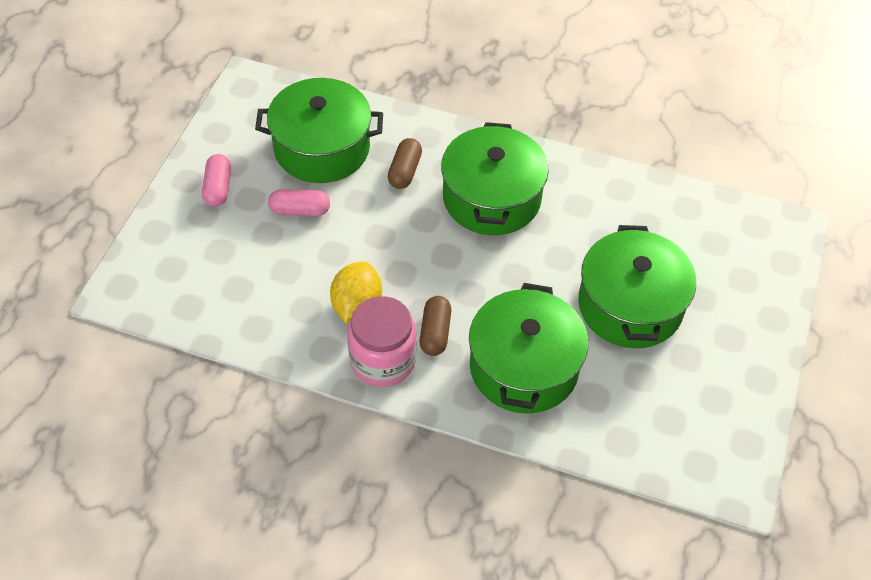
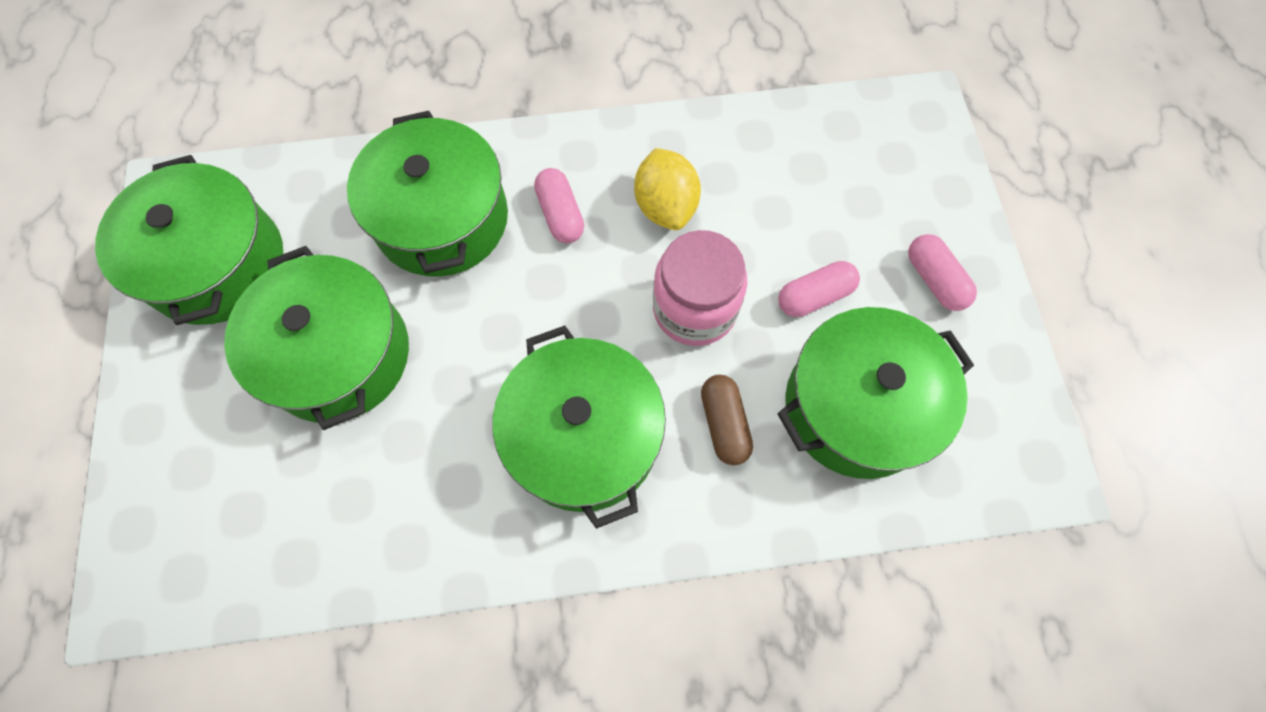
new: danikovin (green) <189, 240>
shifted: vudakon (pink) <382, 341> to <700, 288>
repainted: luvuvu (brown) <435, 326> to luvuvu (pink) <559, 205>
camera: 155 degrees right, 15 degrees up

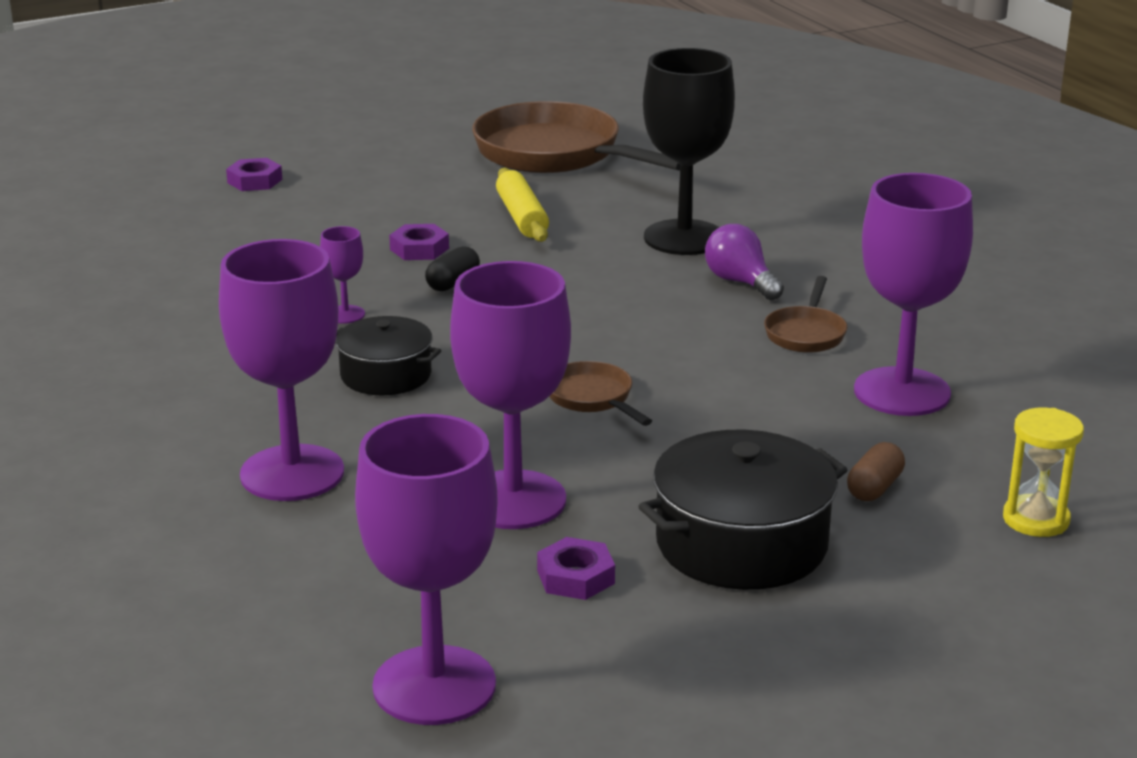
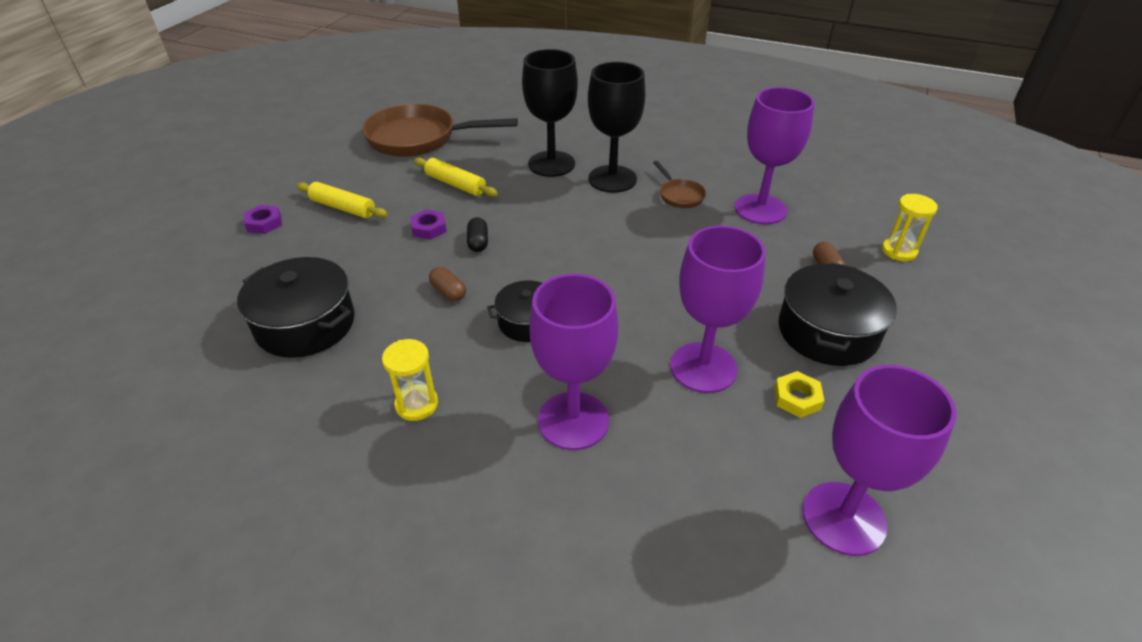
gone: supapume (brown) <600, 393>
new: danikovin (black) <296, 307>; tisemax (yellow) <342, 200>; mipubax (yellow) <410, 380>
swapped: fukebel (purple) <342, 275> to luvuvu (brown) <447, 284>; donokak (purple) <744, 262> to fukebel (black) <617, 127>
repainted: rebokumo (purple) <576, 568> to rebokumo (yellow) <799, 394>
camera: 40 degrees left, 15 degrees up

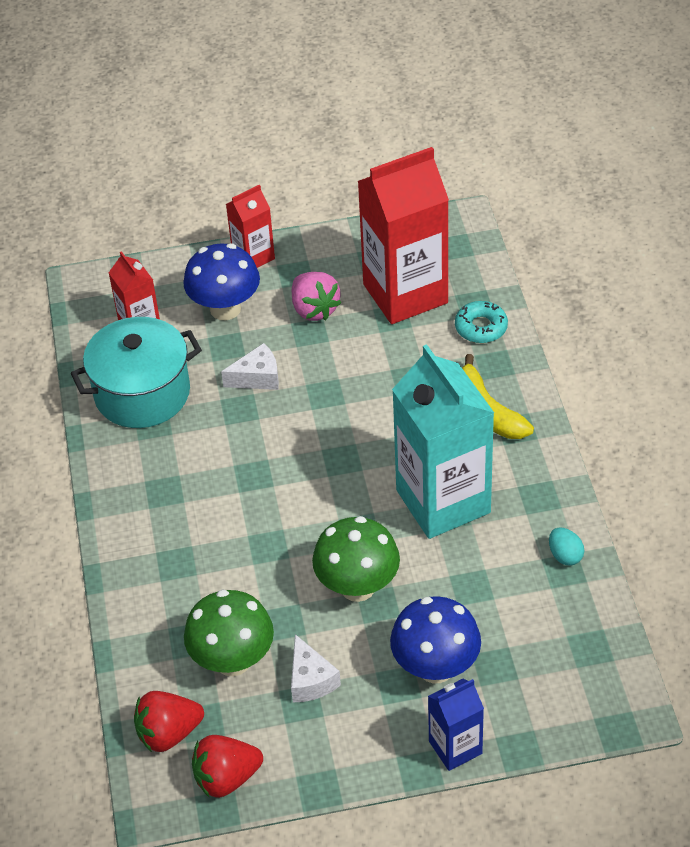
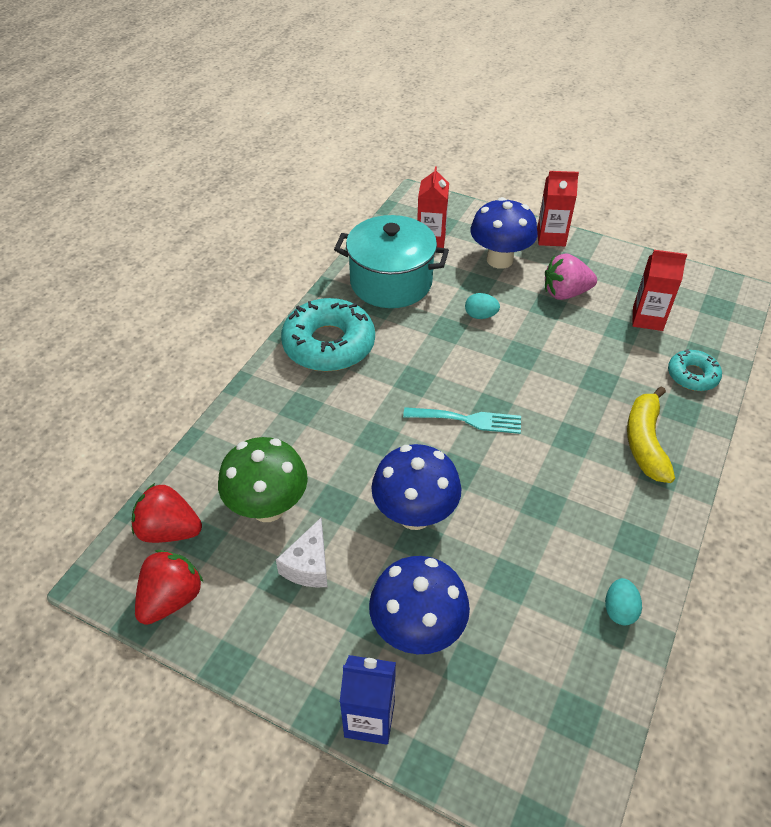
gone: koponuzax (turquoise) <443, 441>
new: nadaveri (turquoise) <328, 335>; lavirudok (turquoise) <462, 420>
swapped: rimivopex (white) <250, 366> to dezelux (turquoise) <482, 306>
repainted: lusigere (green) <356, 559> to lusigere (blue) <416, 487>
rotated: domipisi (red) <227, 766> = <169, 587> 105 degrees clockwise; domipisi (pink) <316, 296> = <571, 276> 75 degrees clockwise
scaled: koponuzax (red) <403, 235> = <659, 290> x0.50
camera: 35 degrees right, 0 degrees up

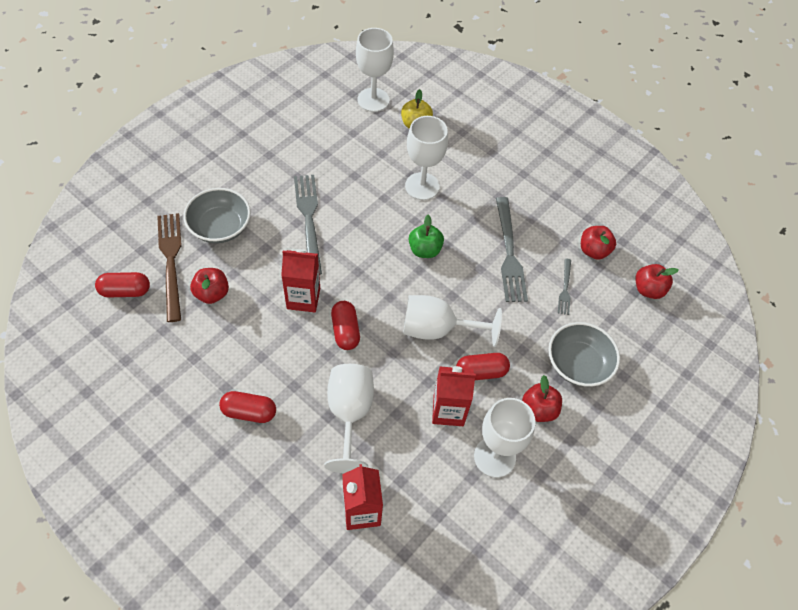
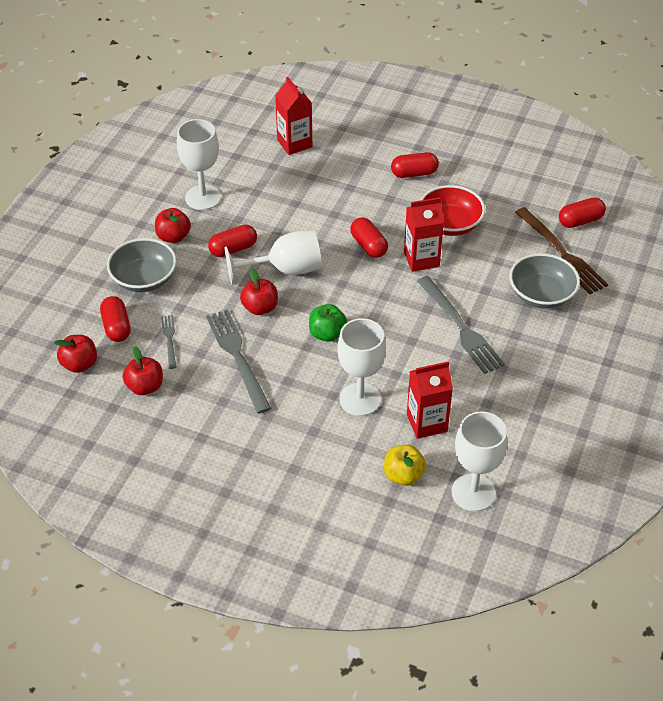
gone: fukebel (white) <349, 418>
new: luvuvu (red) <115, 319>; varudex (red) <452, 210>
shifted: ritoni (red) <209, 286> to <259, 291>; koponuzax (red) <454, 396> to <430, 400>
camera: 165 degrees right, 10 degrees down

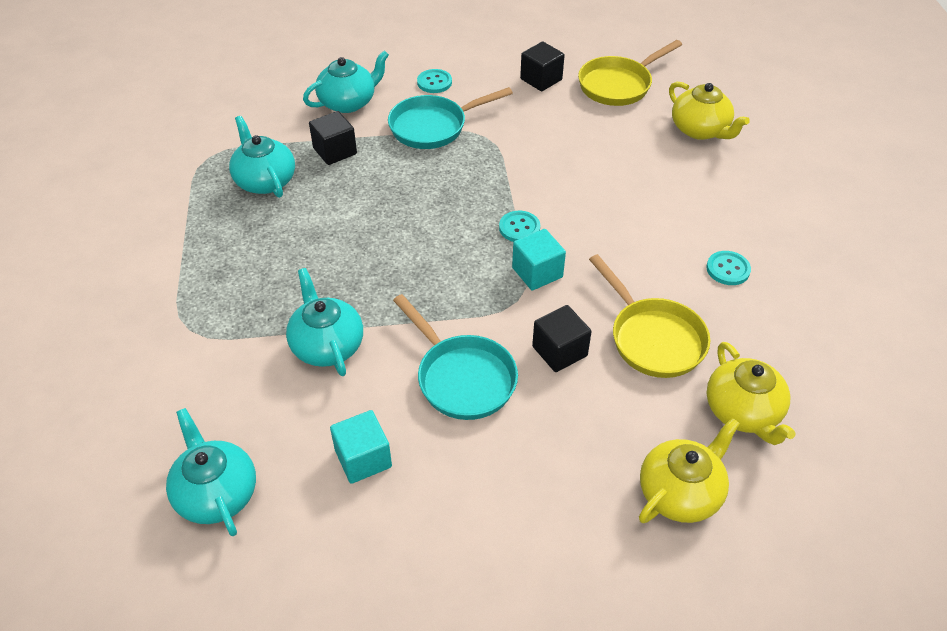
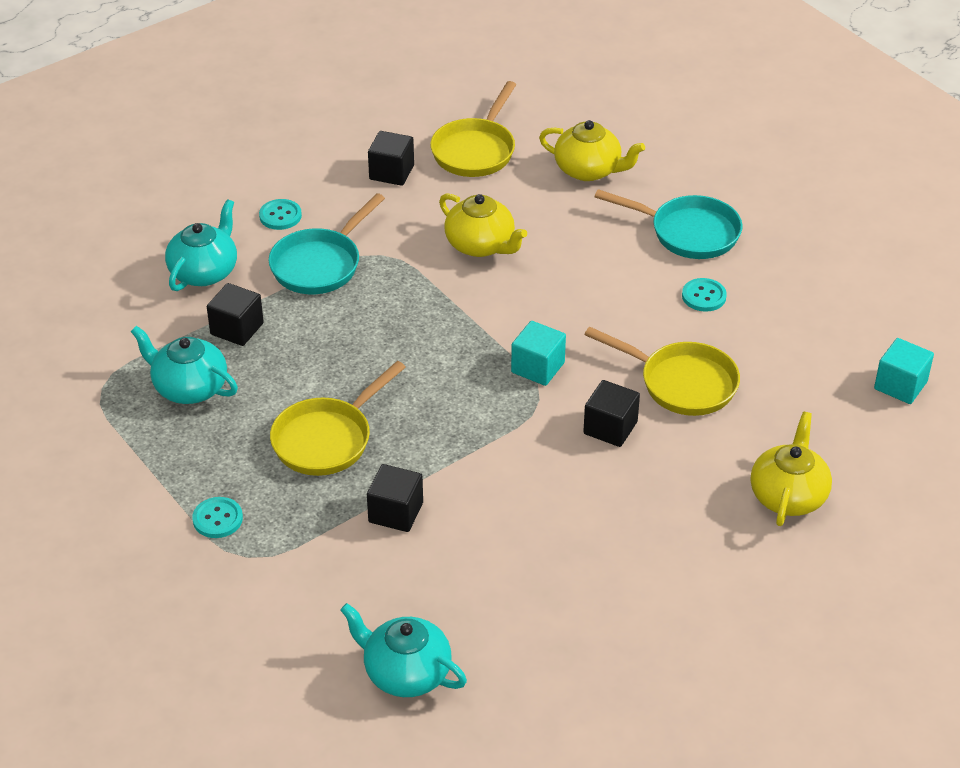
new: supapume (yellow) <338, 418>
shifted: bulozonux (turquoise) <361, 447> to <904, 371>; supapume (turquoise) <455, 357> to <669, 224>; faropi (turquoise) <519, 226> to <217, 517>; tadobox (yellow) <751, 393> to <483, 225>
swapped: tadobox (turquoise) <324, 322> to bulozonux (black) <395, 498>
camera: 30 degrees left, 5 degrees down

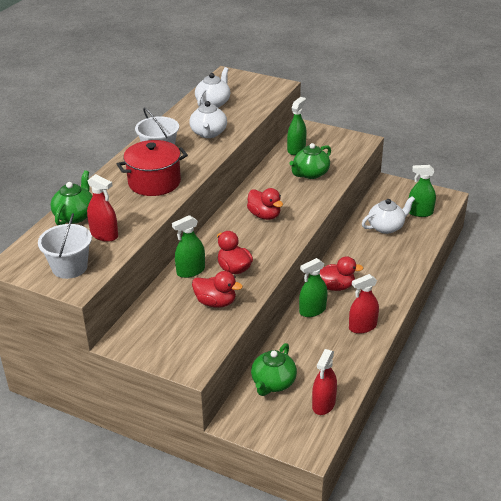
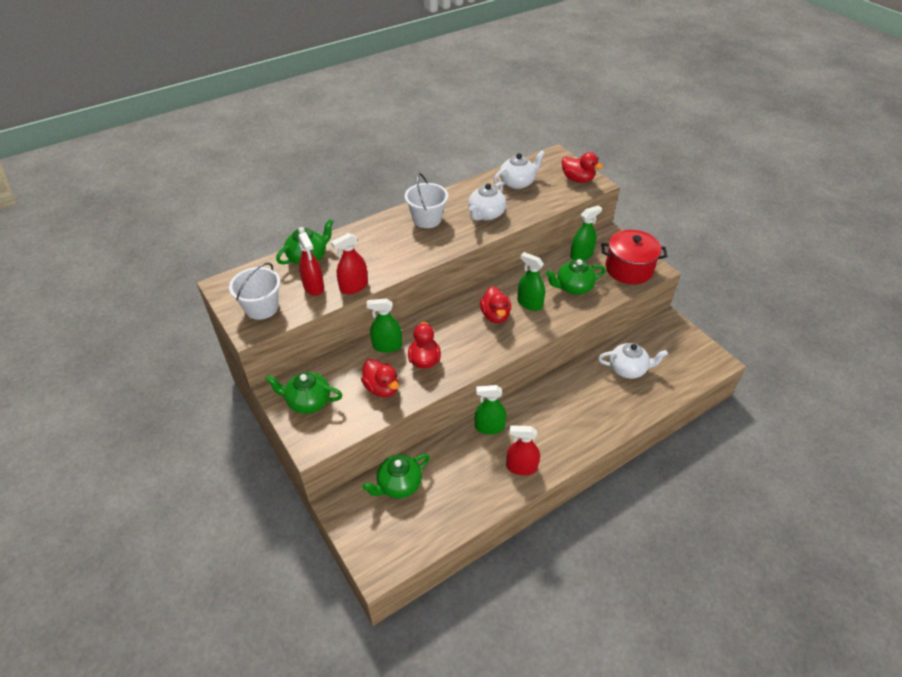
new: tadobox (green) <303, 393>
shifted: danikovin (red) <152, 168> to <634, 257>; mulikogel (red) <324, 382> to <349, 263>; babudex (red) <341, 273> to <582, 167>; mulikogel (green) <422, 191> to <531, 281>
camera: 30 degrees right, 10 degrees up

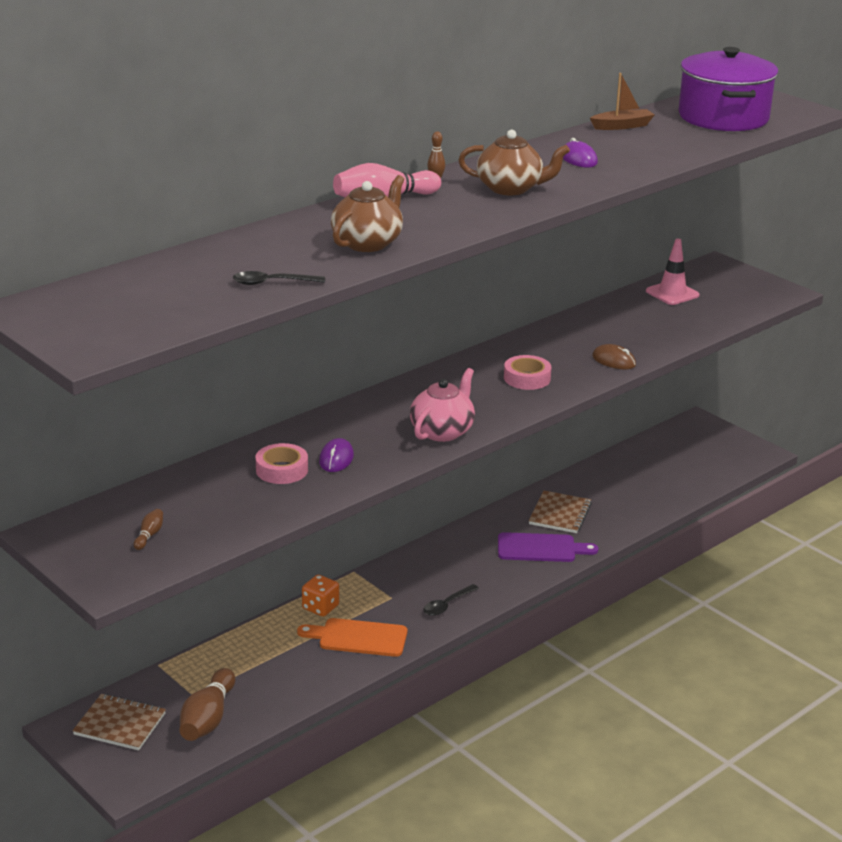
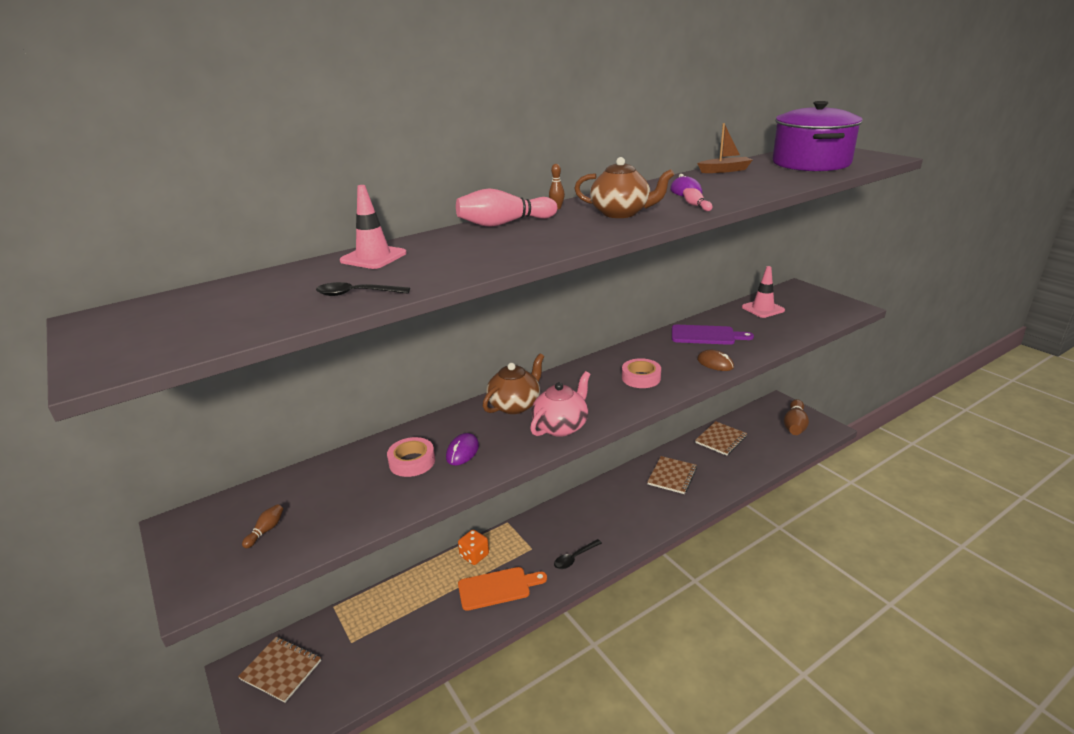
new: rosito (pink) <373, 227>; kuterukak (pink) <697, 199>; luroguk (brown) <721, 438>
shifted: kuterukak (brown) <207, 704> to <796, 417>; tadobox (brown) <367, 213> to <513, 384>; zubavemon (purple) <548, 547> to <713, 335>
rotated: zubavemon (orange) <352, 637> = <502, 589> 150 degrees clockwise
camera: 10 degrees right, 0 degrees up

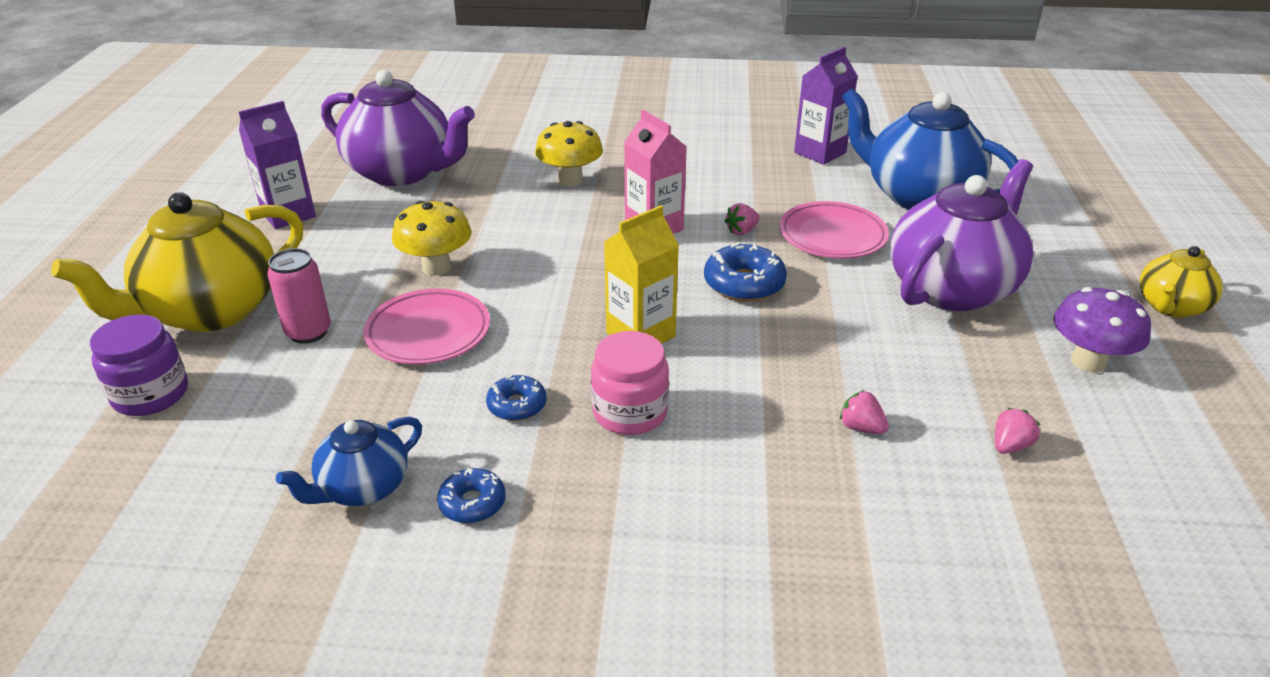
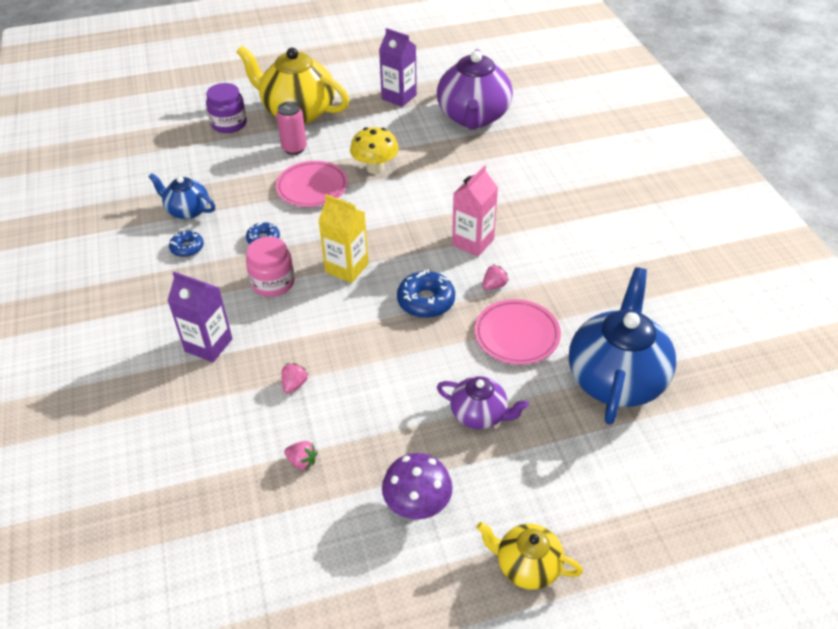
gone: lusigere (yellow) <569, 154>
shifted: koponuzax (purple) <826, 106> to <200, 317>
rotated: domipisi (pink) <742, 219> = <495, 277> 105 degrees clockwise
scaled: tadobox (purple) <961, 235> = <483, 402> x0.53
camera: 70 degrees right, 10 degrees up

